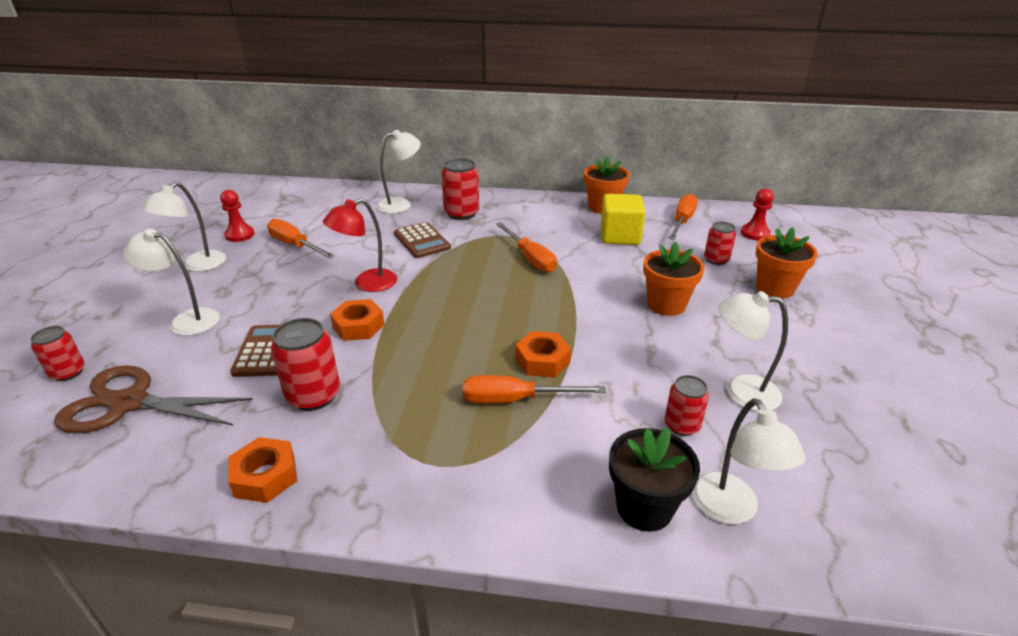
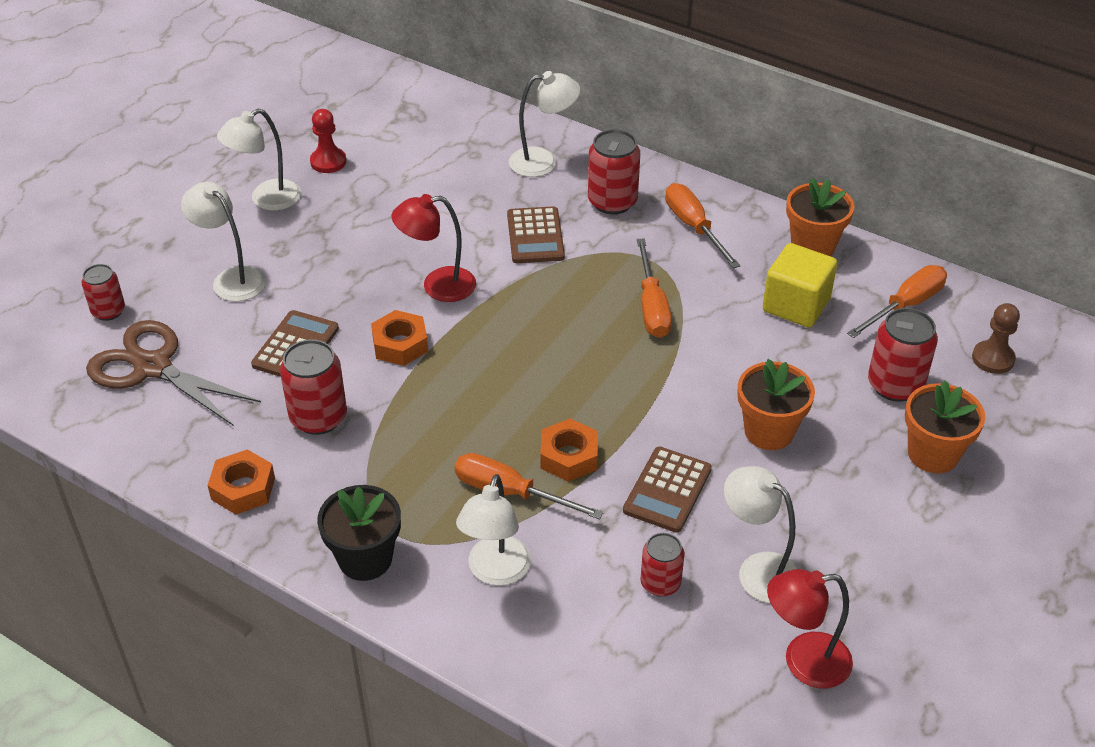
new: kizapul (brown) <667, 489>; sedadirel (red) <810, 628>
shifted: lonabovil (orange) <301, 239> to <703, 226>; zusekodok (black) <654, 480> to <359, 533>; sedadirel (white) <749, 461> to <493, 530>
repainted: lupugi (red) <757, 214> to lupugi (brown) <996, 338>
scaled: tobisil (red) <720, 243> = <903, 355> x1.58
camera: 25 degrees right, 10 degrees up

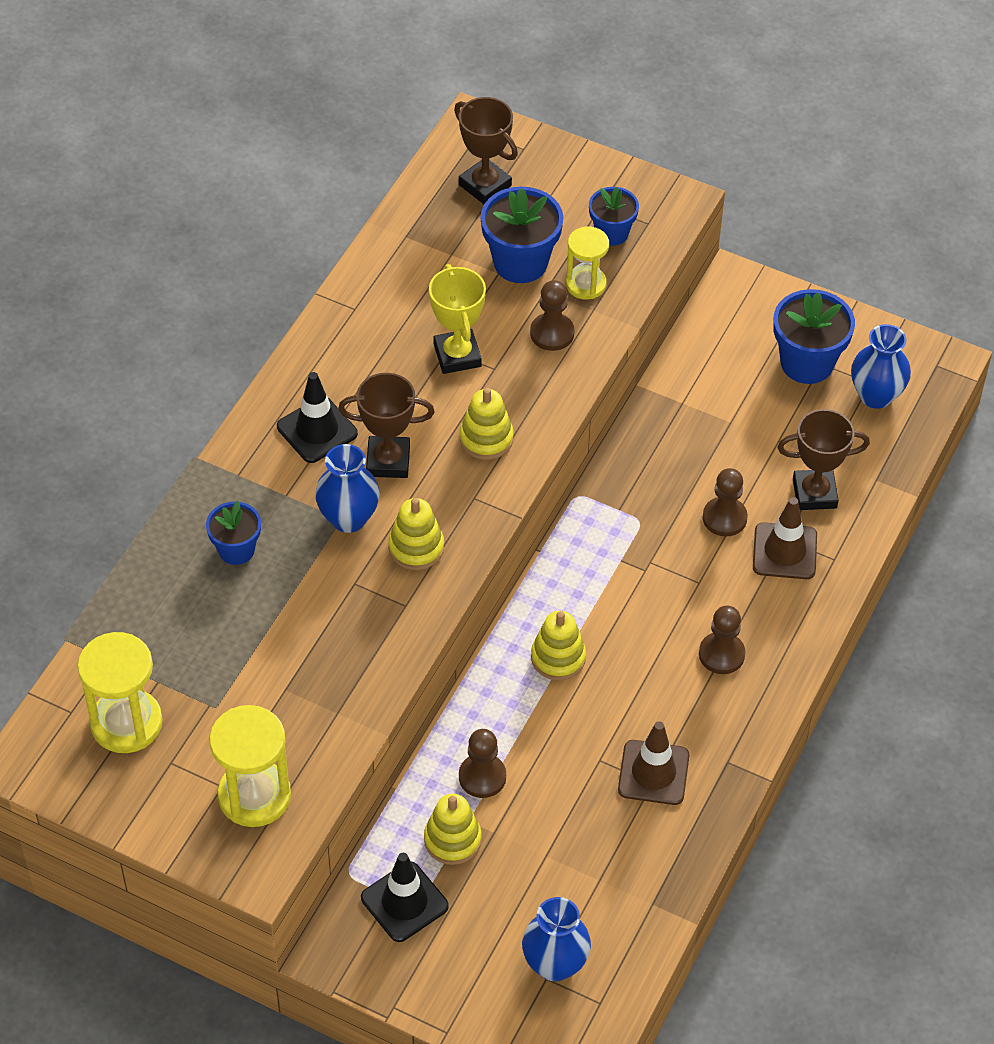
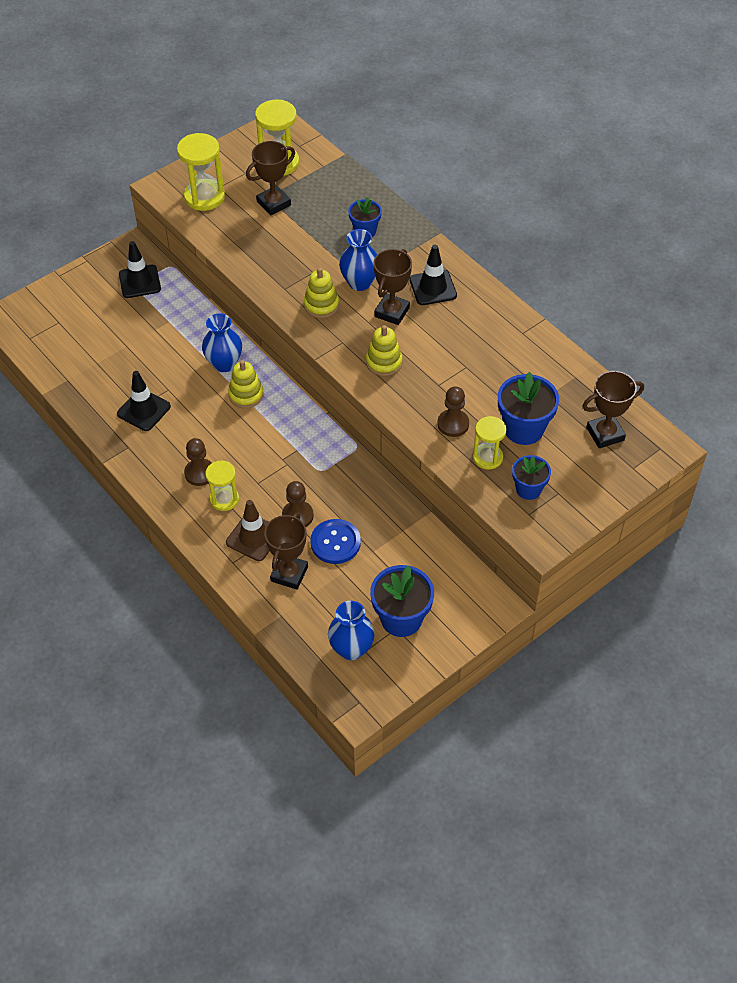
gone: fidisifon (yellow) <453, 829>; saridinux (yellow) <457, 319>; lupugi (brown) <482, 763>
new: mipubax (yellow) <222, 486>; saridinux (brown) <270, 178>; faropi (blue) <335, 541>
shifted: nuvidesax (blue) <556, 939> to <222, 342>
repainted: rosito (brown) <654, 763> to rosito (black) <144, 401>
camera: 115 degrees right, 0 degrees up

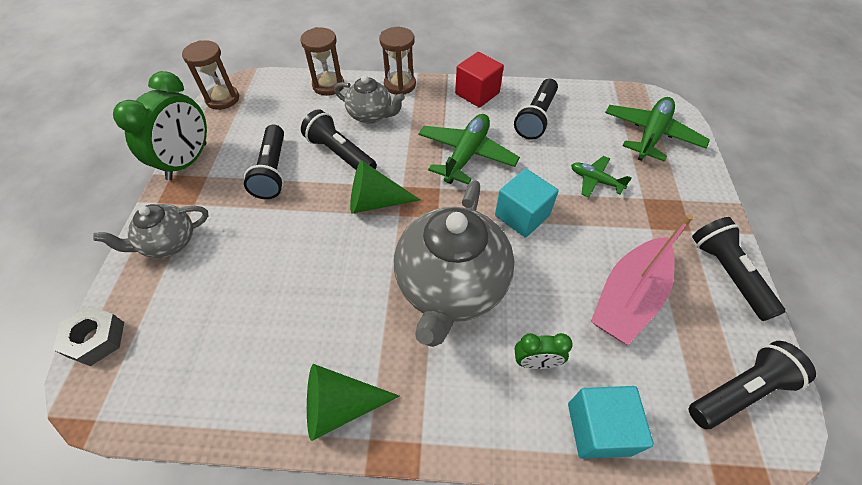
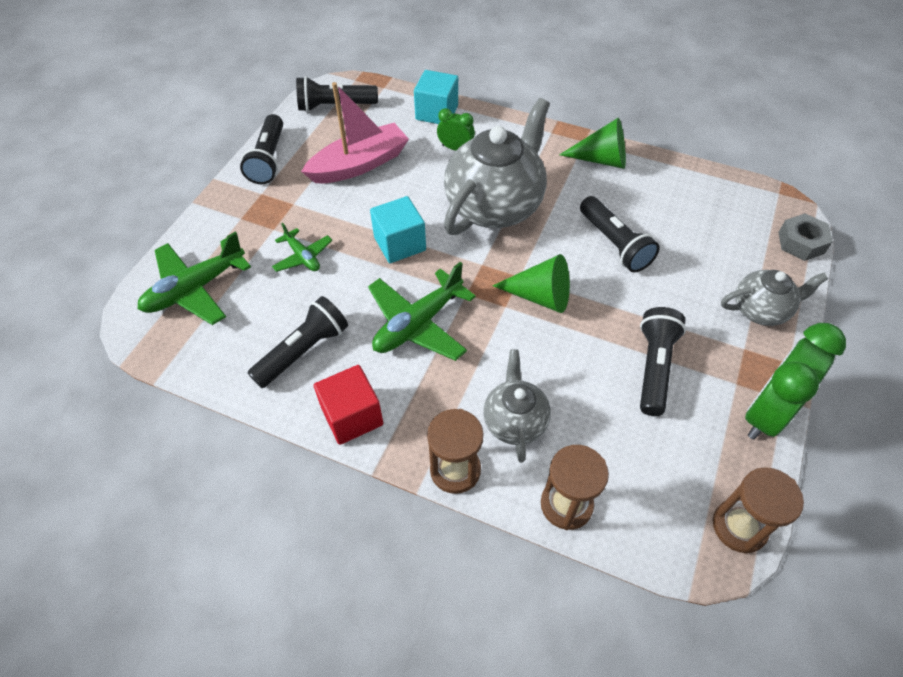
shifted: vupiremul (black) <339, 139> to <620, 234>
rotated: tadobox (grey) <369, 99> = <517, 406> 45 degrees clockwise
camera: 160 degrees left, 0 degrees up

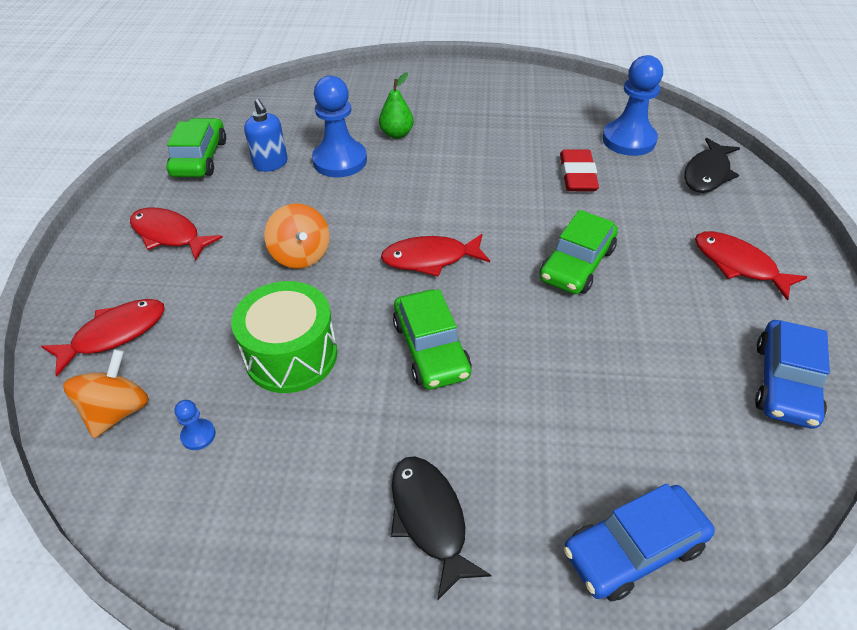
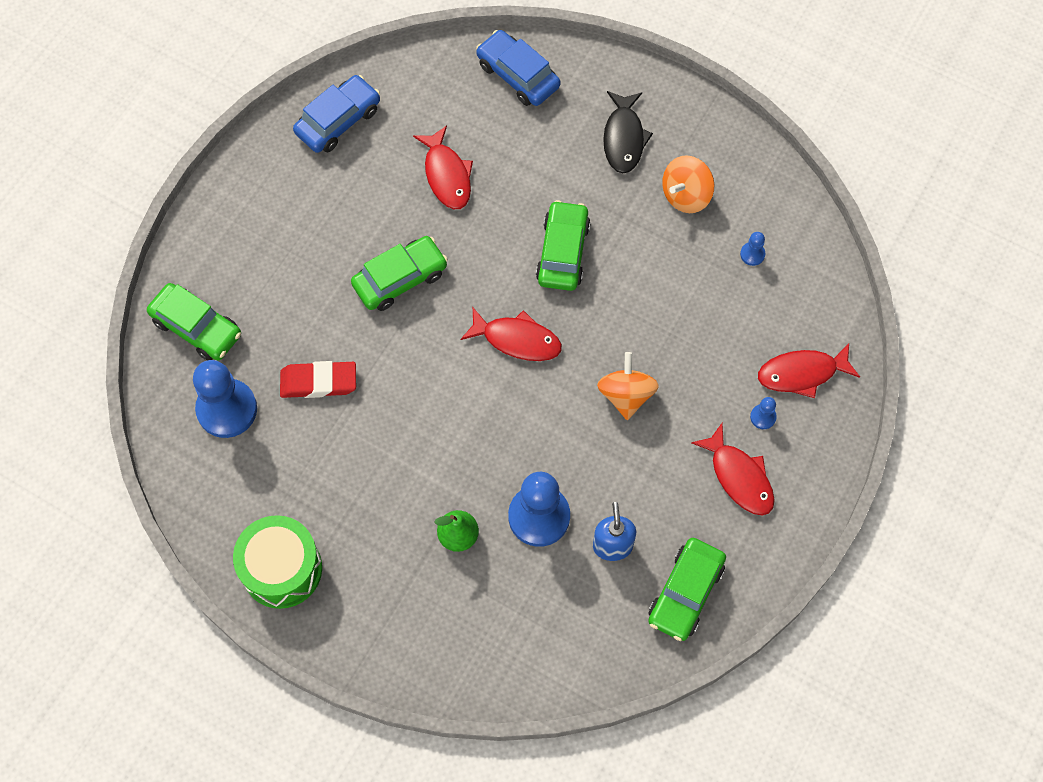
new: lupugi (blue) <763, 413>
shifted: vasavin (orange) <106, 393> to <688, 184>; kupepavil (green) <284, 337> to <277, 562>; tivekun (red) <751, 266> to <443, 167>
swapped: tivekun (black) <712, 165> to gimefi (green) <194, 322>
rotated: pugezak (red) <579, 170> = <318, 379> 60 degrees clockwise; gimefi (blue) <639, 542> = <518, 68> 135 degrees counterclockwise
camera: 155 degrees left, 20 degrees up

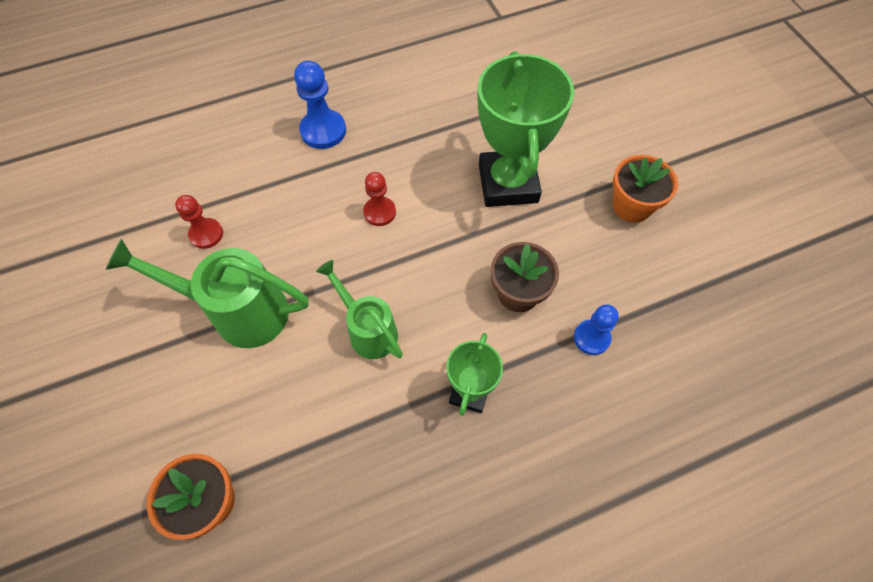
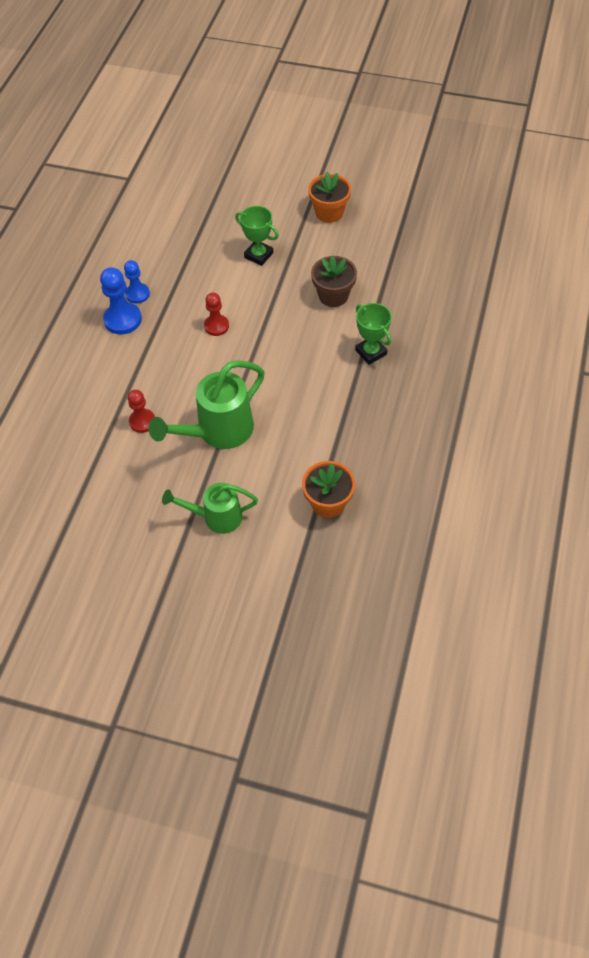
shifted: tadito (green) <359, 309> to <210, 508>; lupugi (blue) <596, 330> to <137, 282>
scaled: saridinux (green) <526, 129> = <257, 236> x0.53
camera: 50 degrees left, 5 degrees down

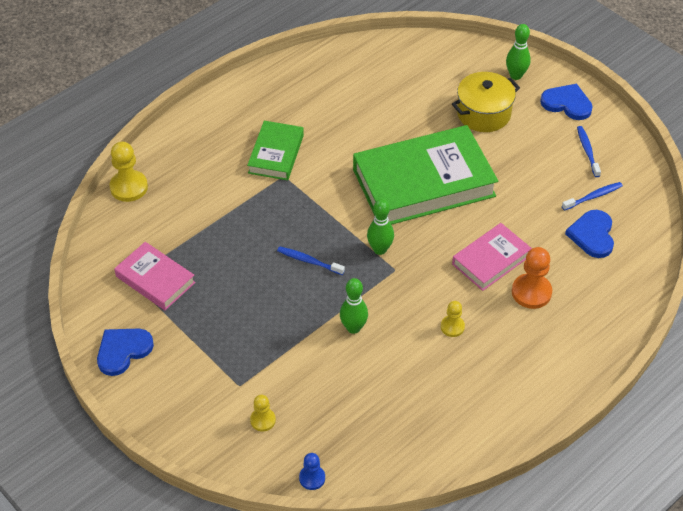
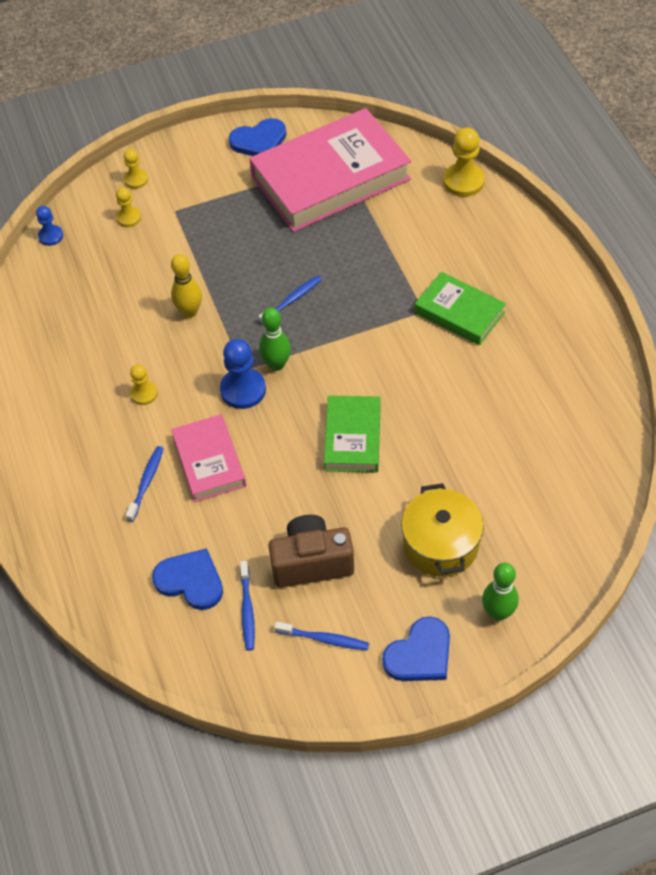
new: lupugi (yellow) <136, 169>; lupugi (blue) <243, 374>; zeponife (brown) <311, 551>
swapped: lupugi (orange) <532, 278> to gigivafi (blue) <145, 484>
repainted: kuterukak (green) <354, 306> to kuterukak (yellow) <186, 286>
rotated: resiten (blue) <125, 352> = <257, 137> 90 degrees clockwise
scaled: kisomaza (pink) <155, 276> = <330, 170> x1.92; kisomaza (green) <425, 175> = <352, 434> x0.52
camera: 115 degrees right, 5 degrees up

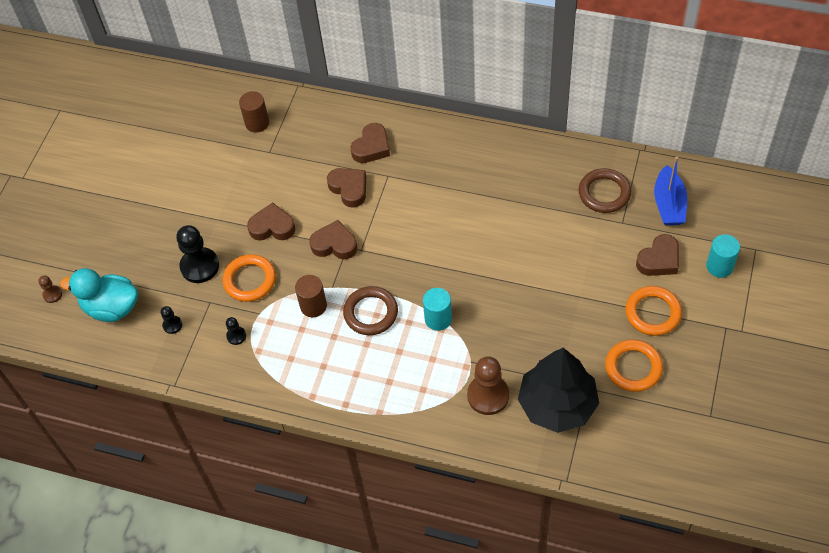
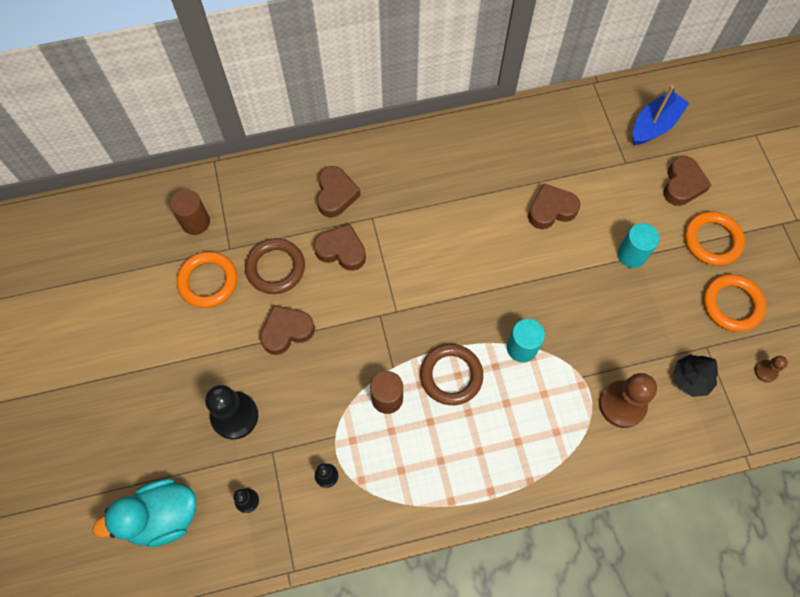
shifted: lupugi (brown) <50, 289> to <771, 369>; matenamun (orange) <249, 278> to <207, 279>; resiten (brown) <333, 239> to <554, 206>; matenamun (brown) <604, 190> to <275, 266>; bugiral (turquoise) <723, 256> to <638, 245>
rotated: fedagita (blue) <670, 191> = <661, 115> 105 degrees counterclockwise
scaled: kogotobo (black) <558, 390> = <695, 376> x0.50
camera: 35 degrees left, 10 degrees up

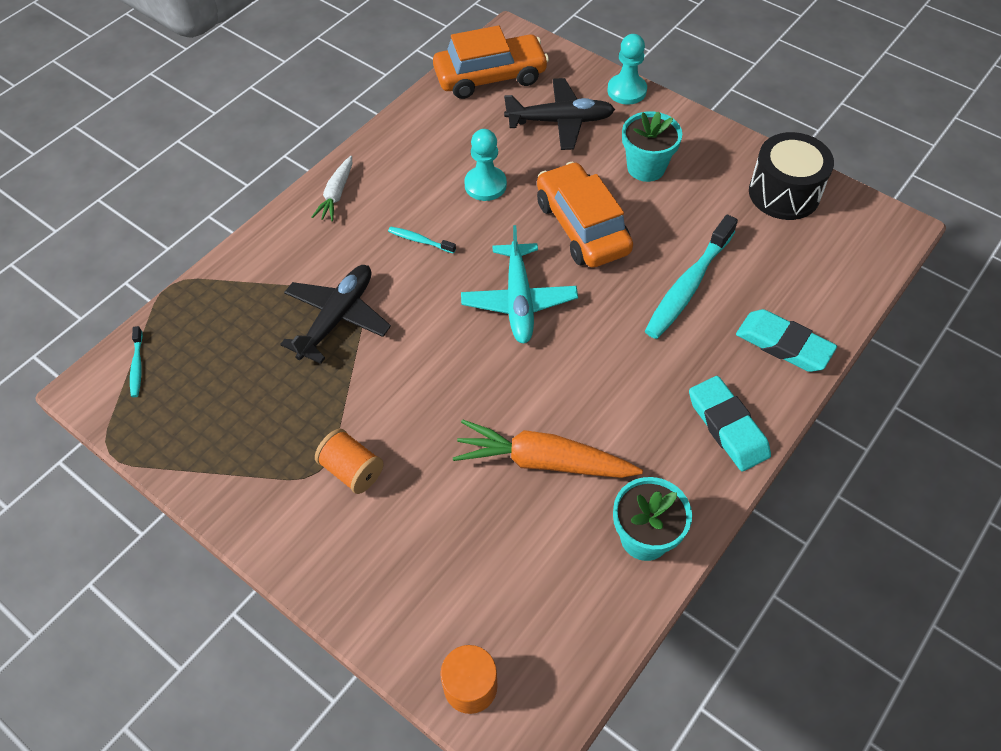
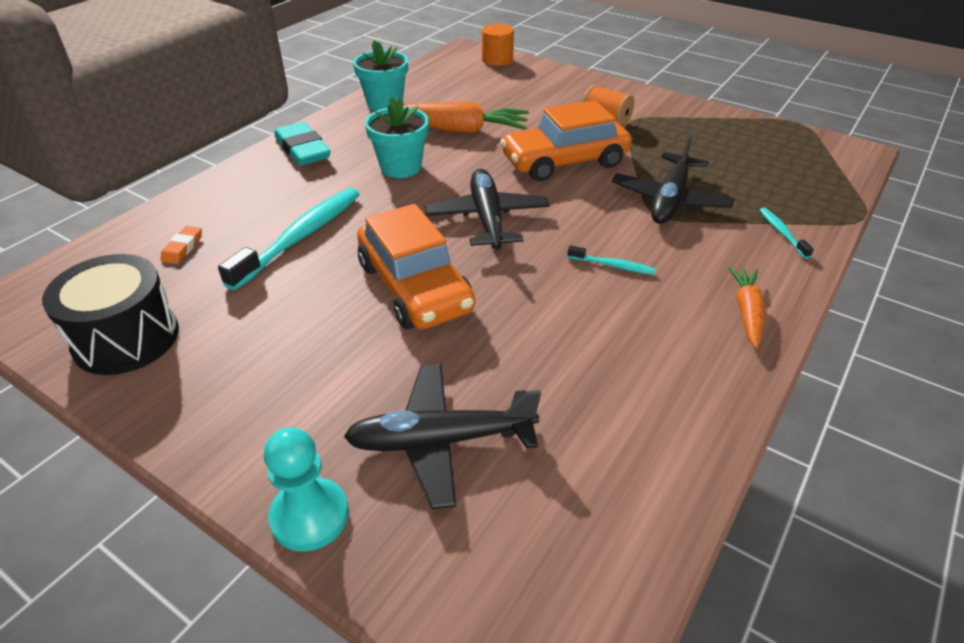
gone: lupugi (turquoise) <485, 165>; pugezak (turquoise) <786, 340>
new: pugezak (orange) <181, 245>
shifted: gigivafi (turquoise) <136, 361> to <786, 233>; gimefi (orange) <491, 62> to <566, 140>; zusekodok (turquoise) <652, 146> to <397, 137>
repainted: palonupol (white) <332, 188> to palonupol (orange) <746, 307>; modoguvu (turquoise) <519, 284> to modoguvu (black) <487, 209>
camera: 175 degrees right, 15 degrees down

